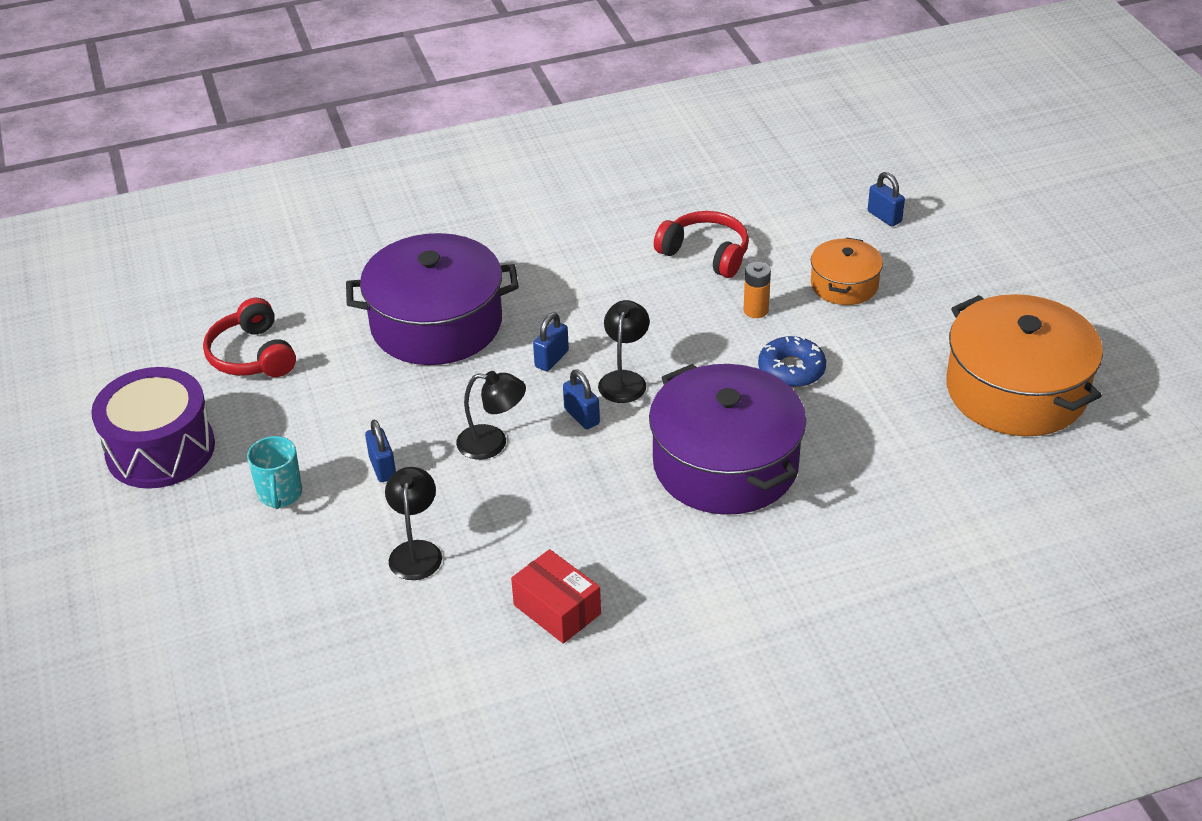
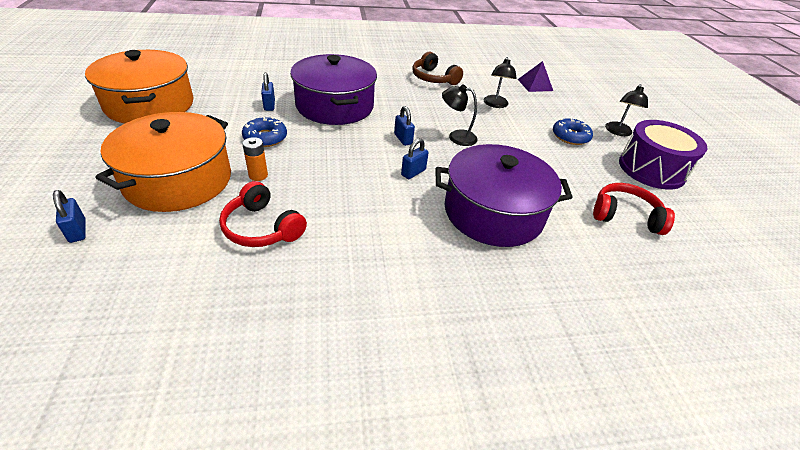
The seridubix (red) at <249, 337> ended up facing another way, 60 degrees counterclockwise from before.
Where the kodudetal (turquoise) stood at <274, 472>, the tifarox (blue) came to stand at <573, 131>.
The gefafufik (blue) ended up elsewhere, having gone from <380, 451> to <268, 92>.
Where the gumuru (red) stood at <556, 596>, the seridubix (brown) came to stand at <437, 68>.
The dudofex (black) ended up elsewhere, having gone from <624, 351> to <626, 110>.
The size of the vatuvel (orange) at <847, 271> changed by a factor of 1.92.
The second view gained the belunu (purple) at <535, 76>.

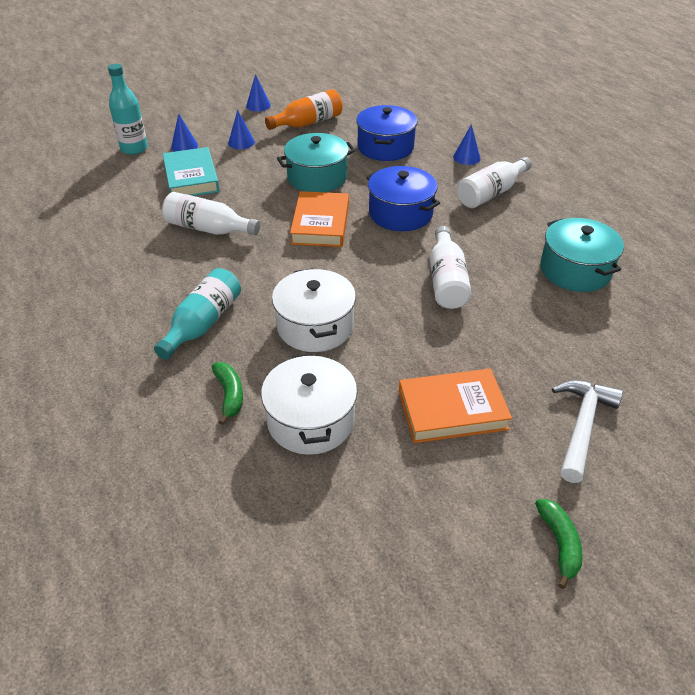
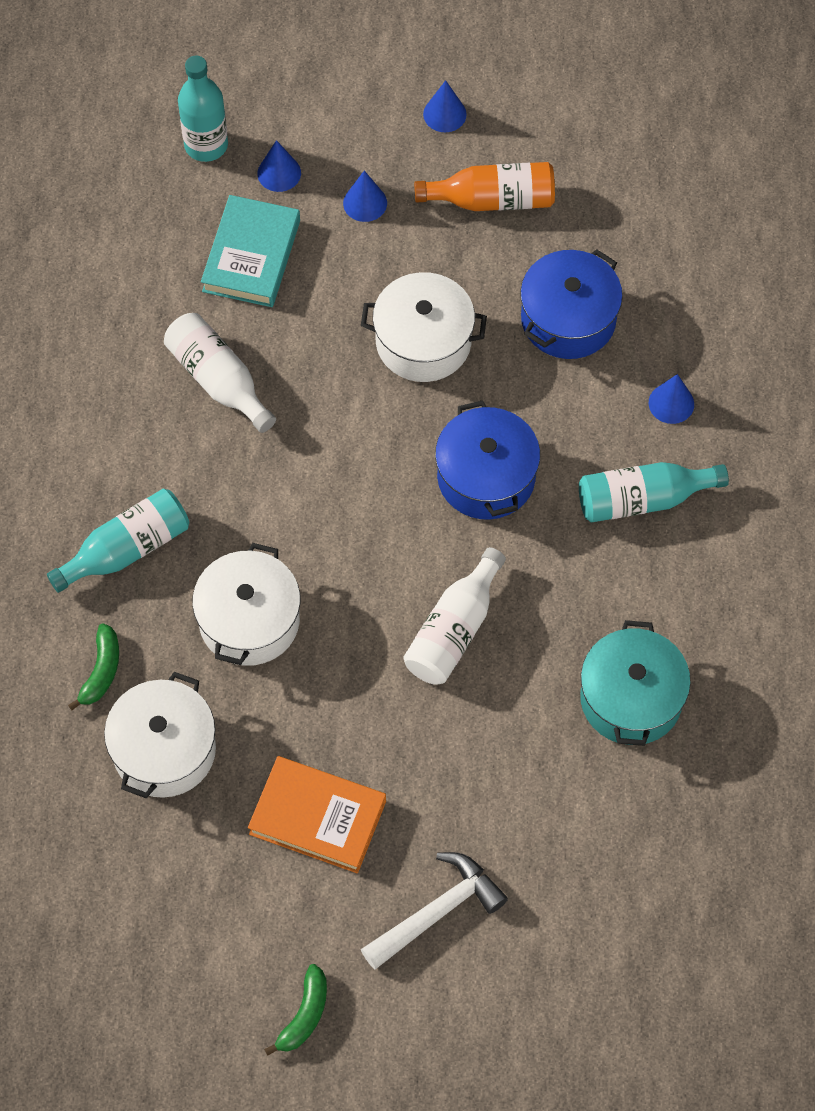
What was the vatuvel (turquoise) at <316, 162> turned into the vatuvel (white) at <424, 327>.
The second view lost the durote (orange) at <319, 219>.
What was the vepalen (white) at <494, 182> turned into the vepalen (turquoise) at <654, 492>.

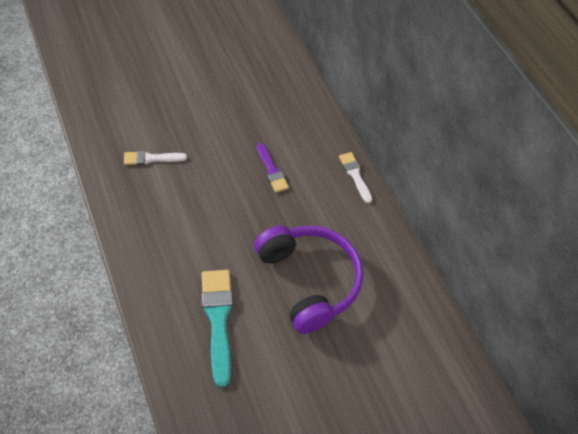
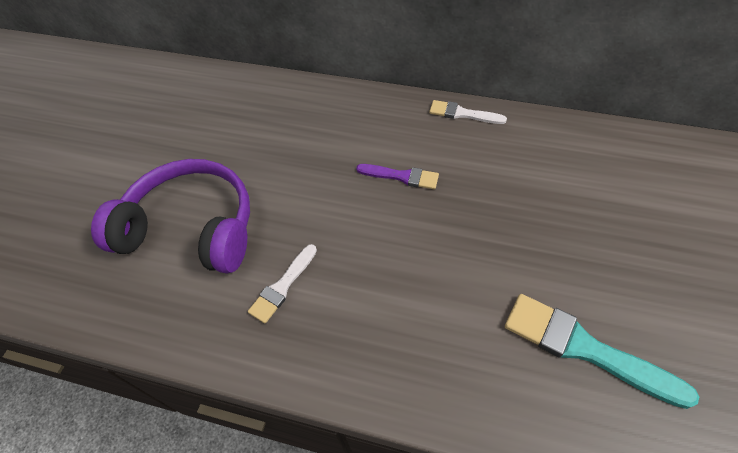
The seridubix (purple) ended up elsewhere, having gone from <308, 280> to <170, 216>.

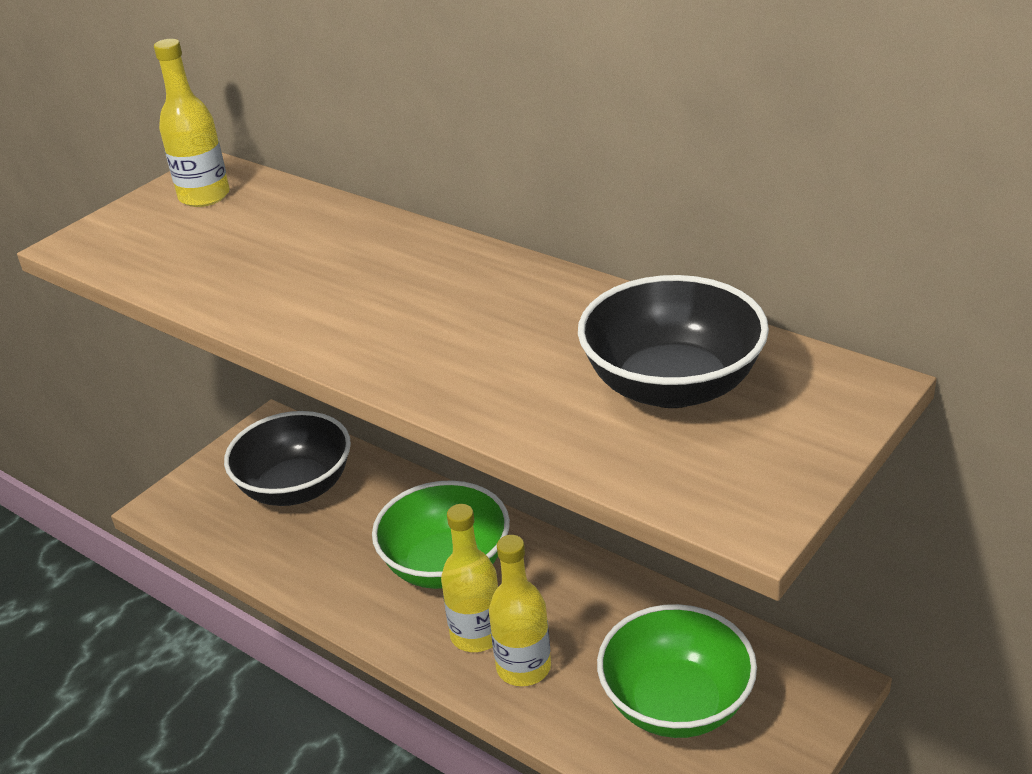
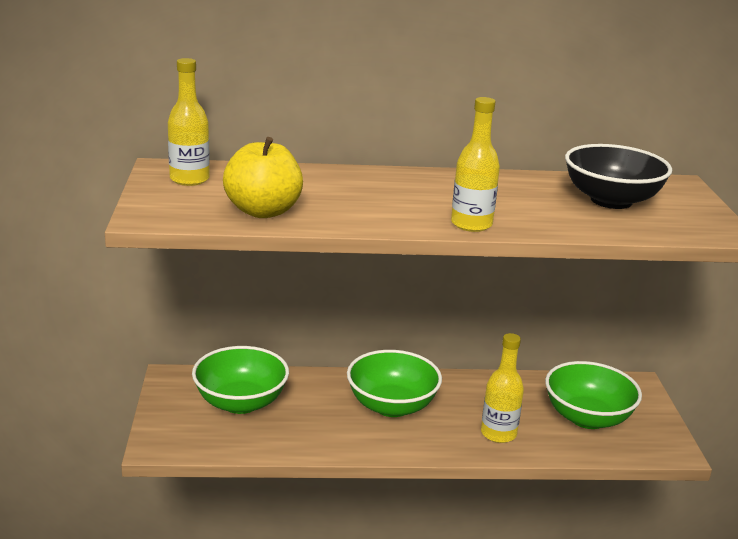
What was the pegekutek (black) at <287, 458> turned into the pegekutek (green) at <240, 380>.
The vepalen (yellow) ended up elsewhere, having gone from <469, 578> to <475, 164>.
The second view gained the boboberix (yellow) at <263, 177>.

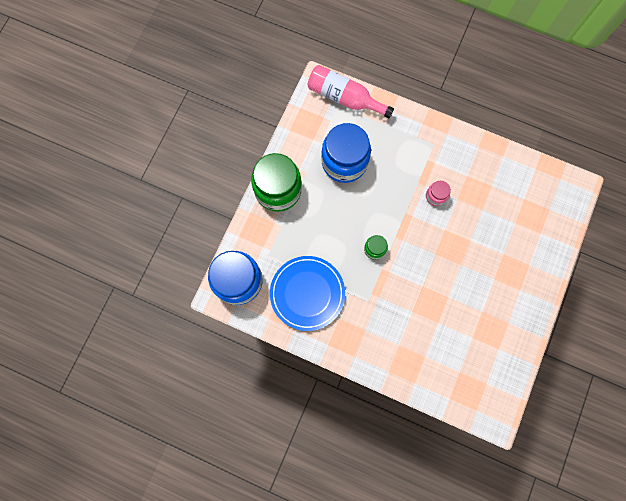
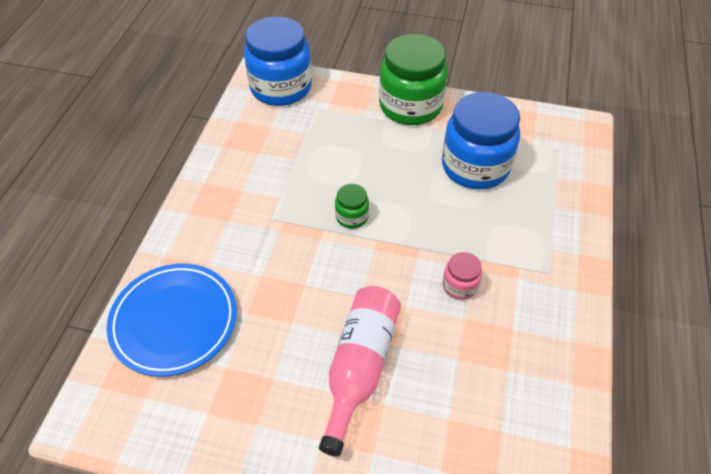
The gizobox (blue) ended up elsewhere, having gone from <307, 293> to <172, 320>.
The vepalen (pink) ended up elsewhere, having gone from <351, 91> to <360, 371>.

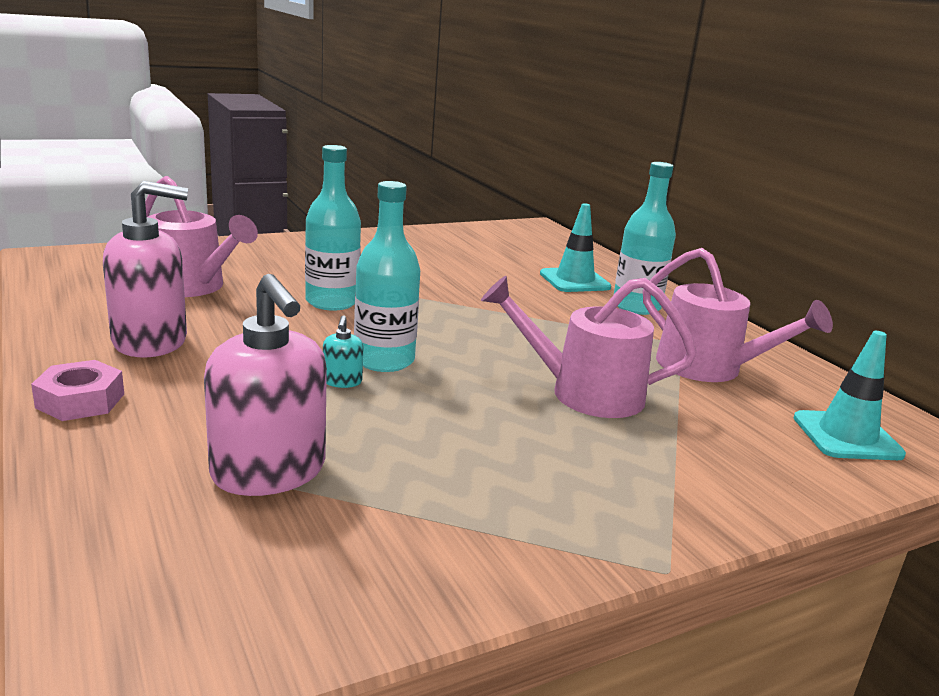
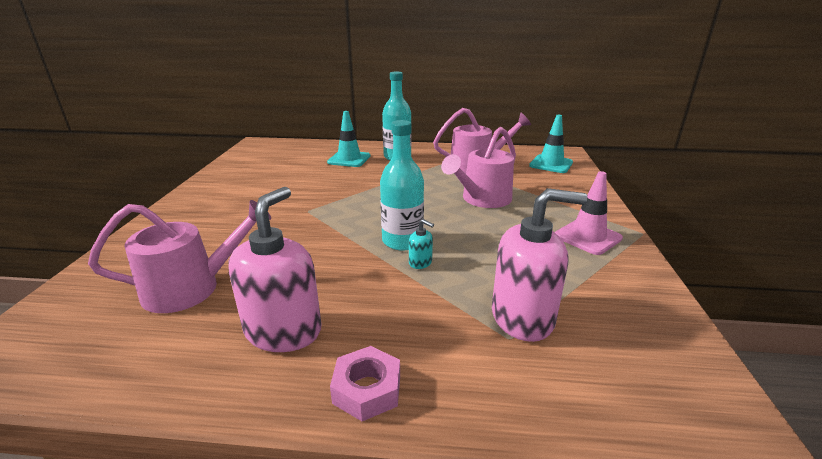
The second view lost the vepalen (turquoise) at <333, 228>.
The second view gained the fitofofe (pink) at <589, 213>.

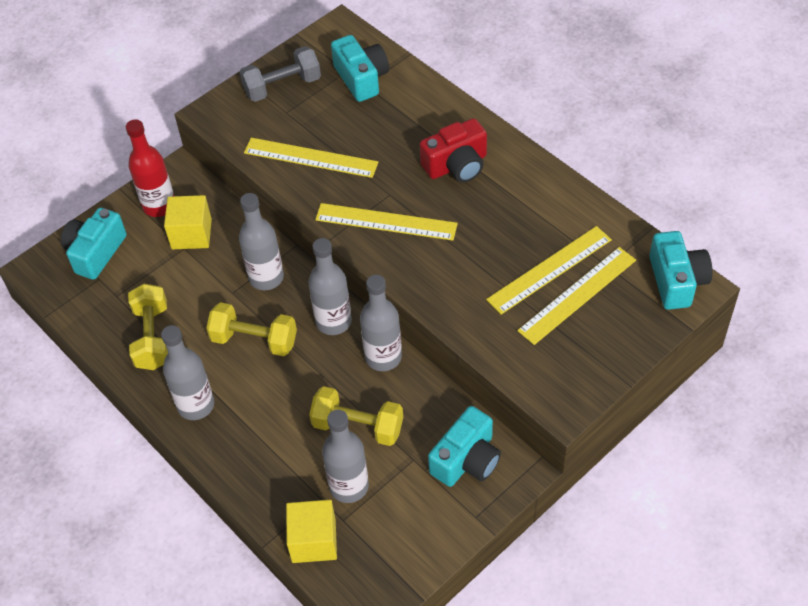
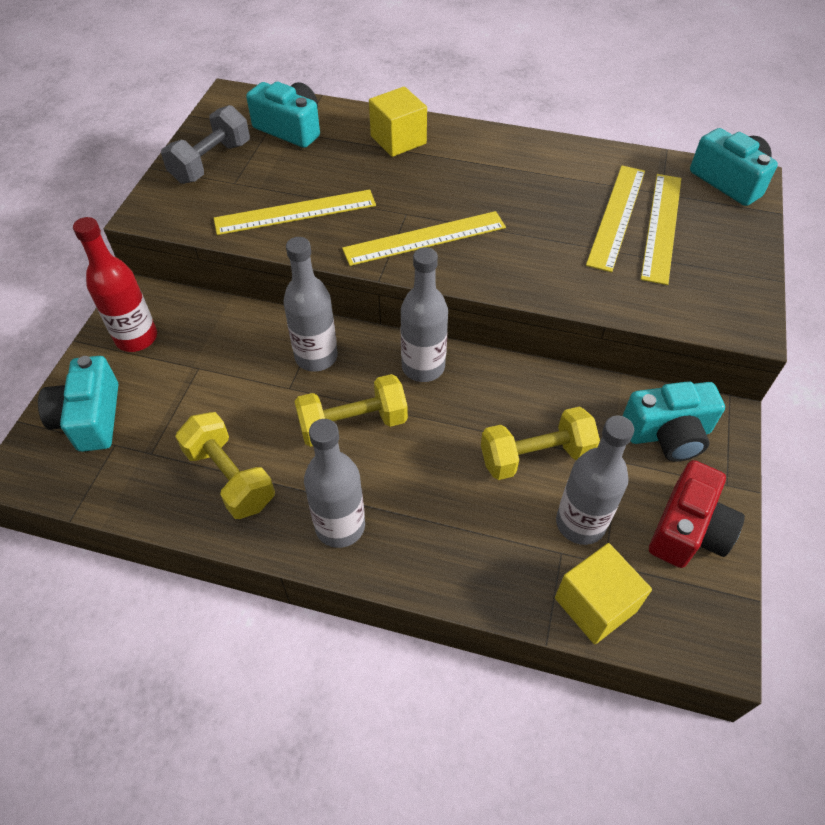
The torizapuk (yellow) ended up elsewhere, having gone from <188, 222> to <398, 121>.
The second view lost the vepalen (grey) at <381, 323>.
The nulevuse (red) ended up elsewhere, having gone from <453, 150> to <697, 514>.
The nulevuse (turquoise) at <464, 446> ended up facing another way, 75 degrees clockwise from before.

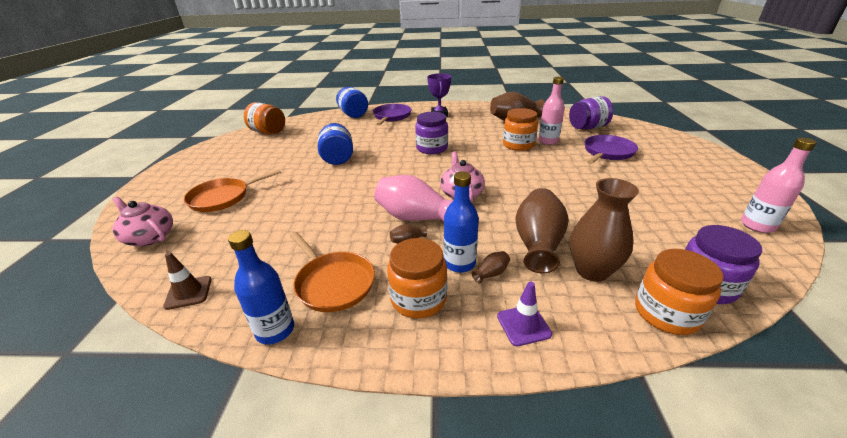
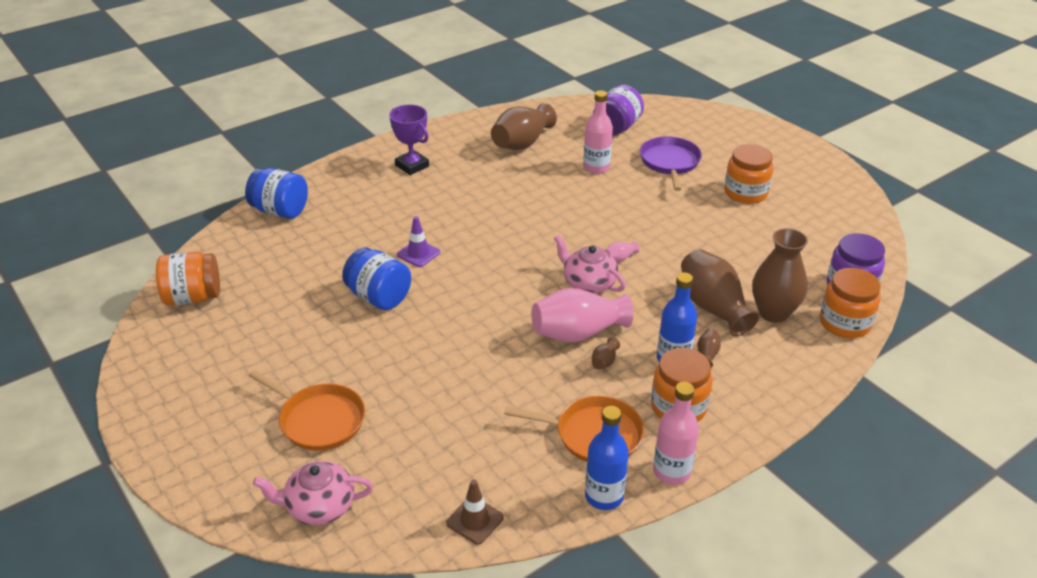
The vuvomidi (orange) at <232, 190> ended up facing another way, 75 degrees counterclockwise from before.
The second view lost the vuvomidi (purple) at <392, 114>.
The second view lost the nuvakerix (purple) at <431, 133>.
The fitofofe (purple) ended up elsewhere, having gone from <524, 314> to <418, 241>.
The nuvakerix (orange) ended up elsewhere, having gone from <520, 129> to <748, 174>.
The vepalen (pink) ended up elsewhere, having gone from <779, 185> to <676, 433>.
The second view gained the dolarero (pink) at <622, 251>.

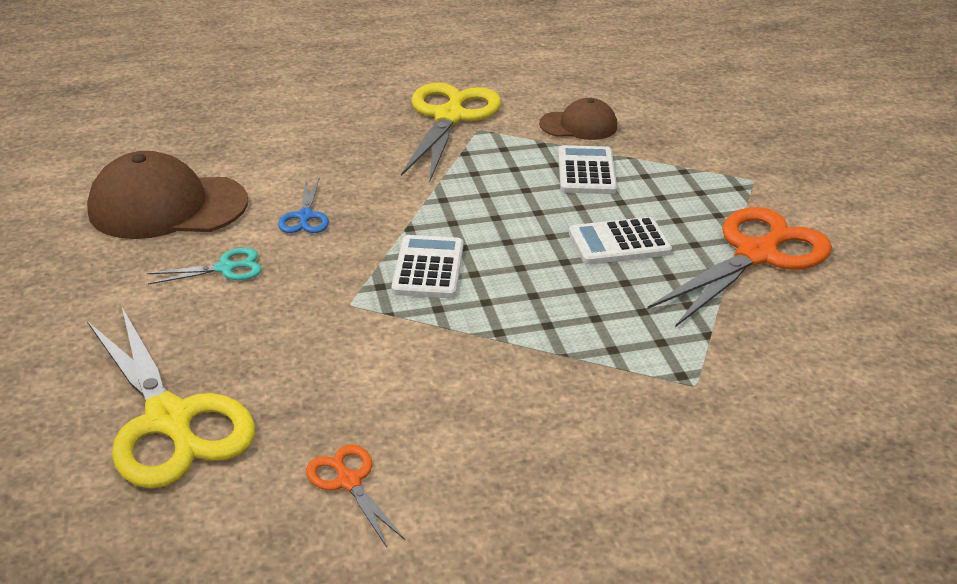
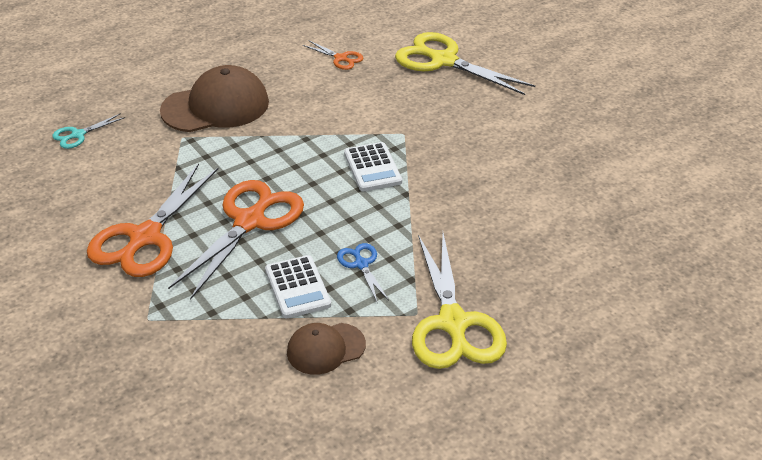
The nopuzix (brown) ended up elsewhere, having gone from <167, 195> to <214, 98>.
The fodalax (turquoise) ended up elsewhere, having gone from <204, 266> to <88, 131>.
The fodalax (blue) ended up elsewhere, having gone from <303, 206> to <363, 272>.
Where the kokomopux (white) stood at <620, 240>, the fodalax (orange) came to stand at <236, 240>.

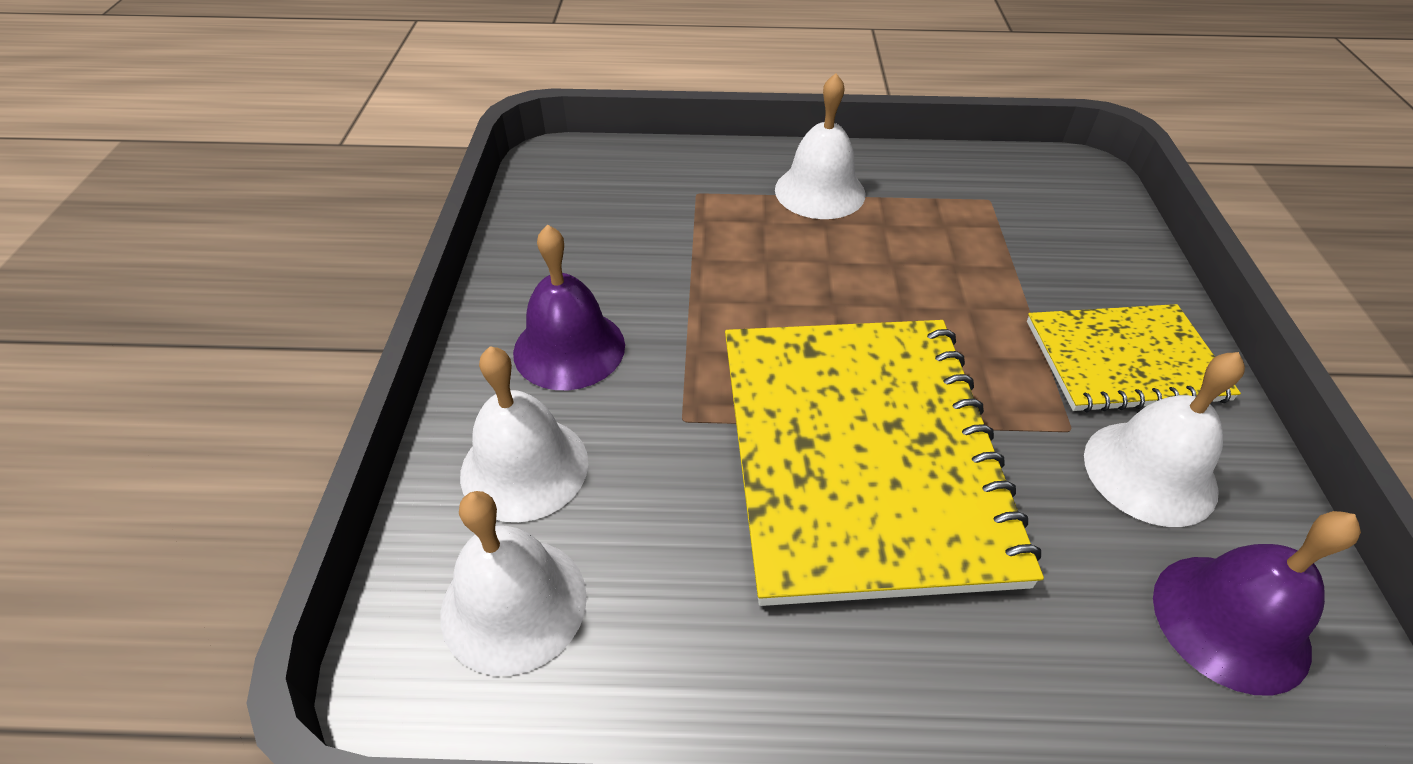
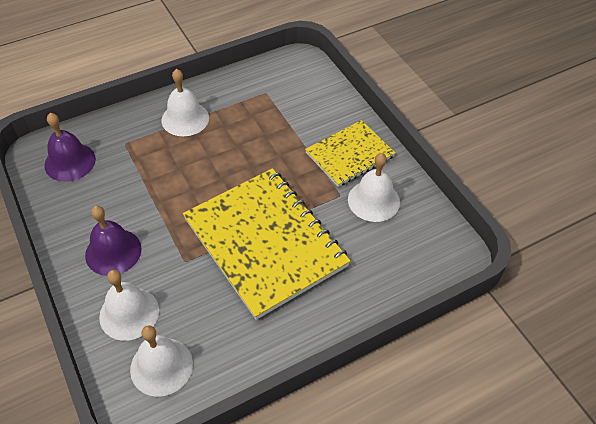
The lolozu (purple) ended up elsewhere, having gone from <1257, 603> to <70, 147>.

